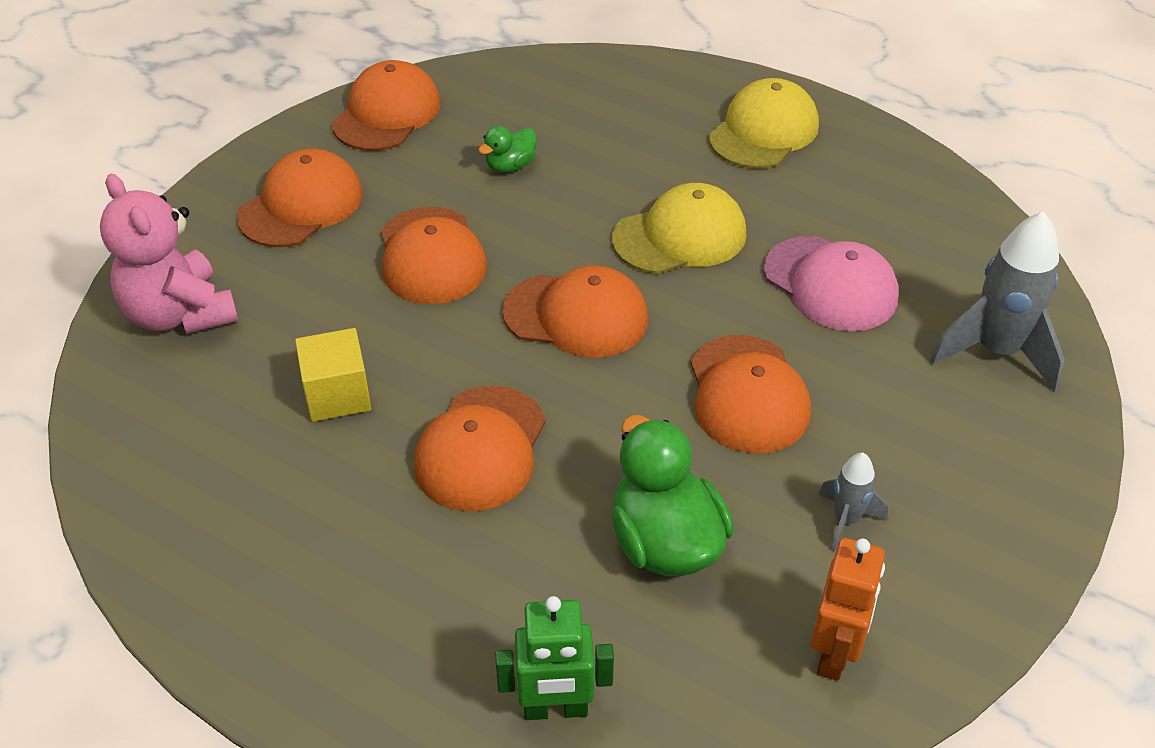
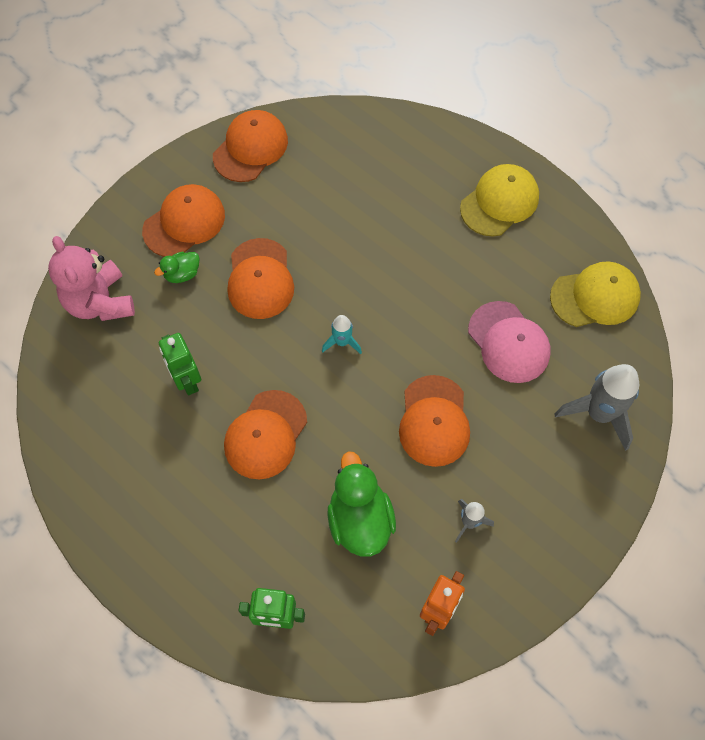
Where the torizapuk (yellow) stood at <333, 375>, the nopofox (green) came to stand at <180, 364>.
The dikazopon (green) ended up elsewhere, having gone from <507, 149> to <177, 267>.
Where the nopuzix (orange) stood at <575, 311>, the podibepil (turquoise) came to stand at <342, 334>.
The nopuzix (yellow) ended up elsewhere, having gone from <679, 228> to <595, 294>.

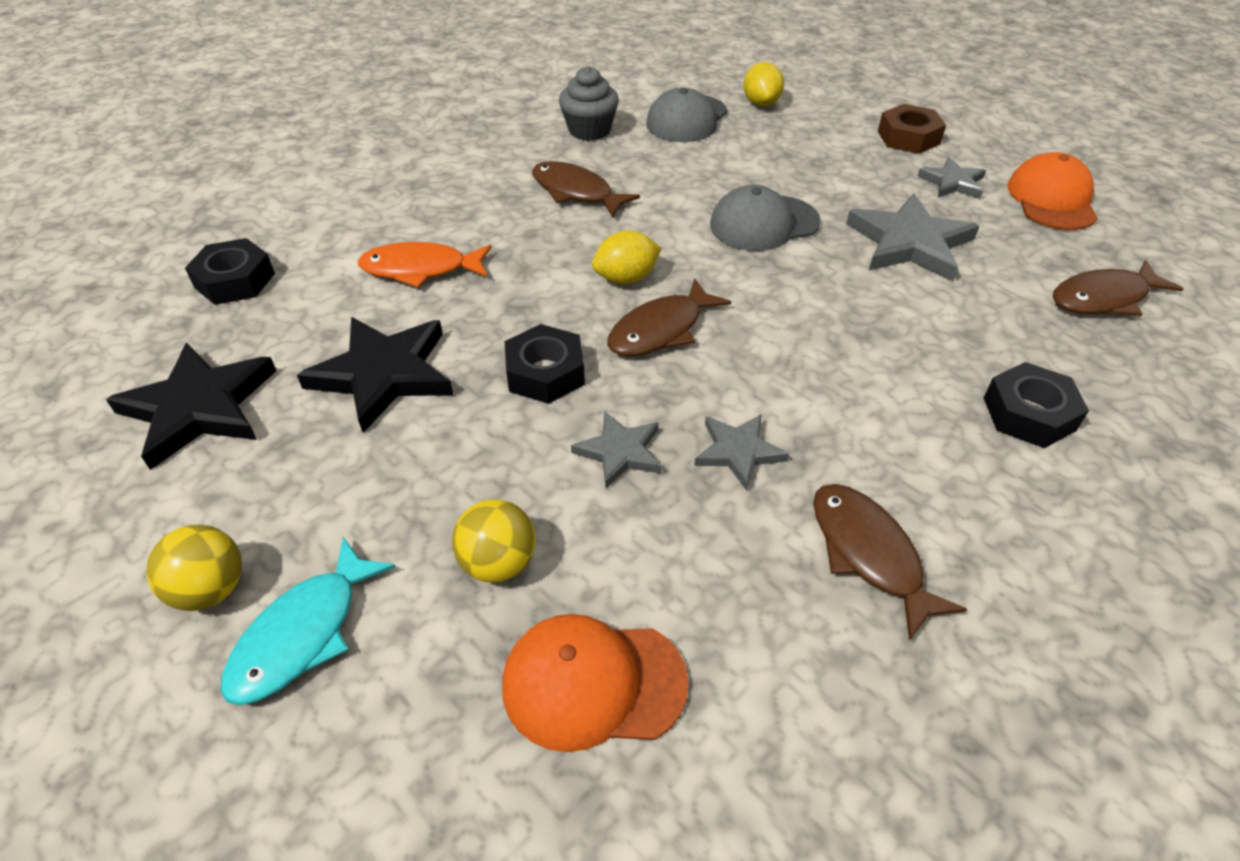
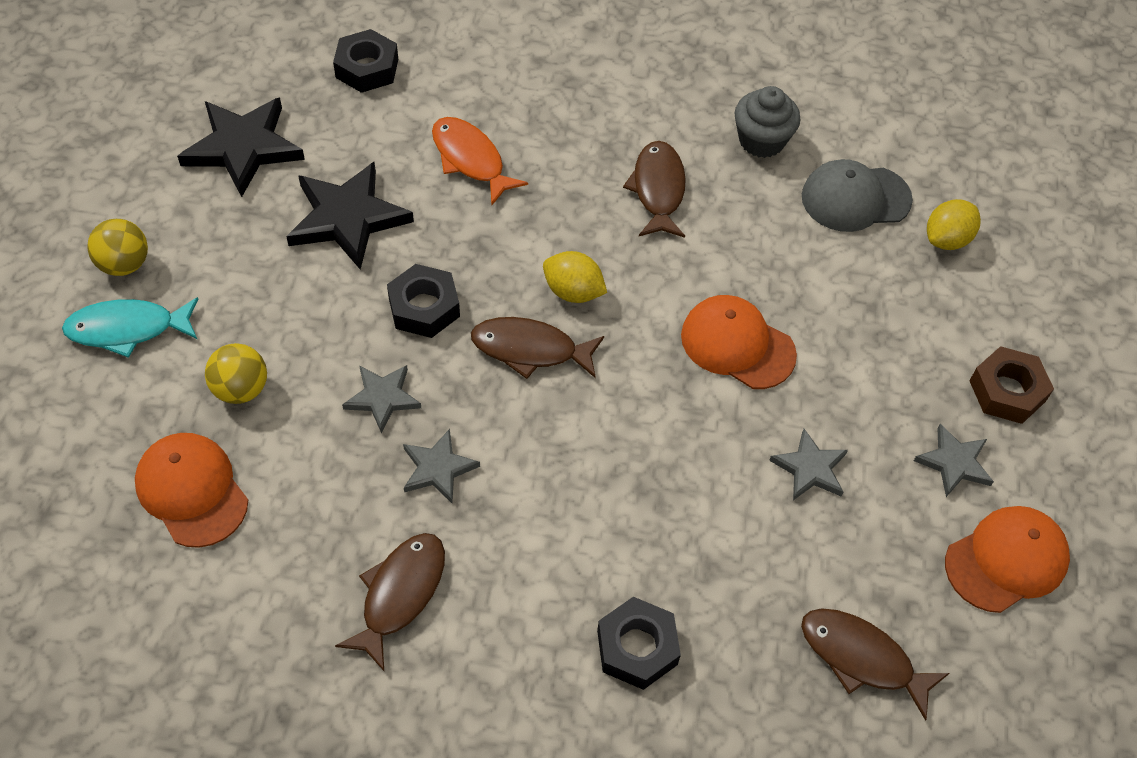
What was the nopuzix (grey) at <765, 218> turned into the nopuzix (orange) at <739, 342>.
The size of the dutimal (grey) at <913, 237> changed by a factor of 0.57.

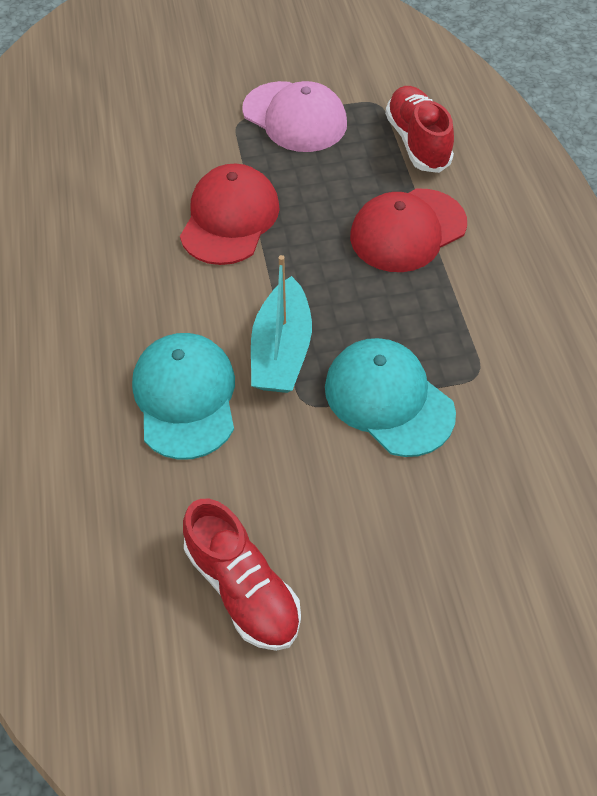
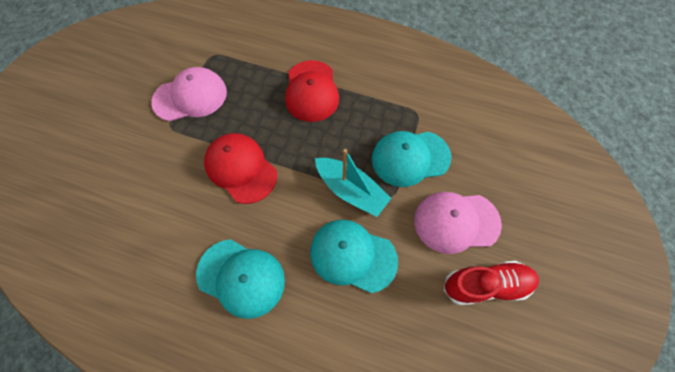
The second view lost the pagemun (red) at <419, 129>.
The second view gained the nopuzix (turquoise) at <240, 279>.
The second view gained the nopuzix (pink) at <458, 223>.

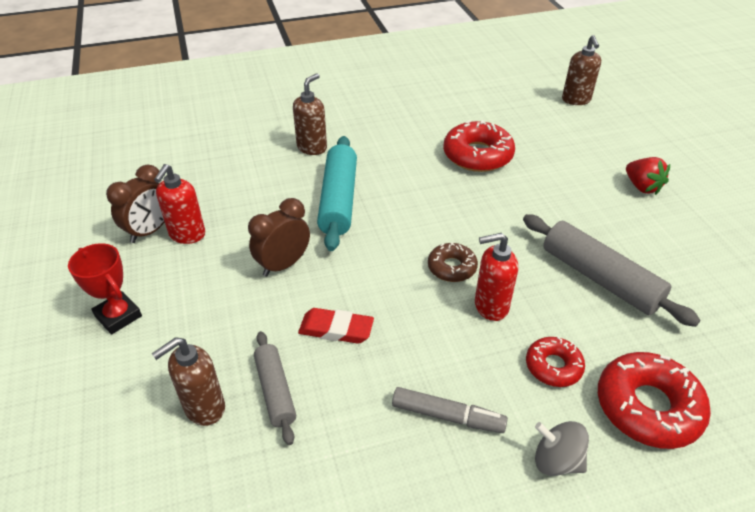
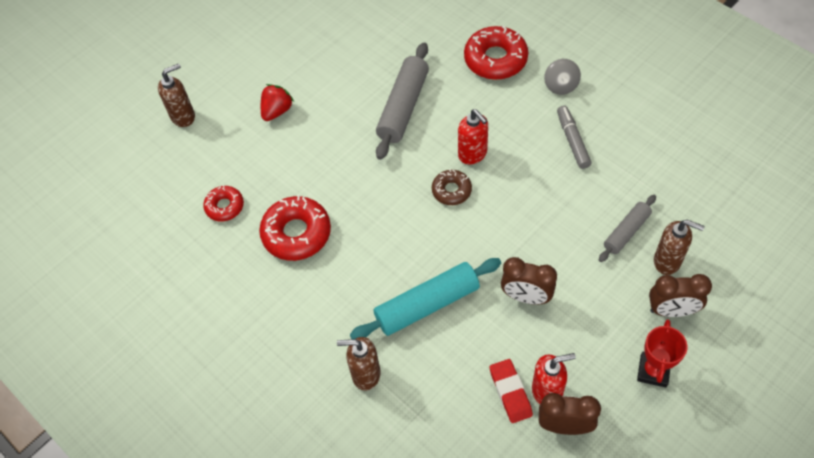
The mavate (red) ended up elsewhere, having gone from <336, 326> to <511, 391>.
The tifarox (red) ended up elsewhere, having gone from <555, 361> to <223, 203>.
The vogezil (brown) ended up elsewhere, having gone from <581, 70> to <176, 95>.
The second view gained the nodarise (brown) at <680, 295>.

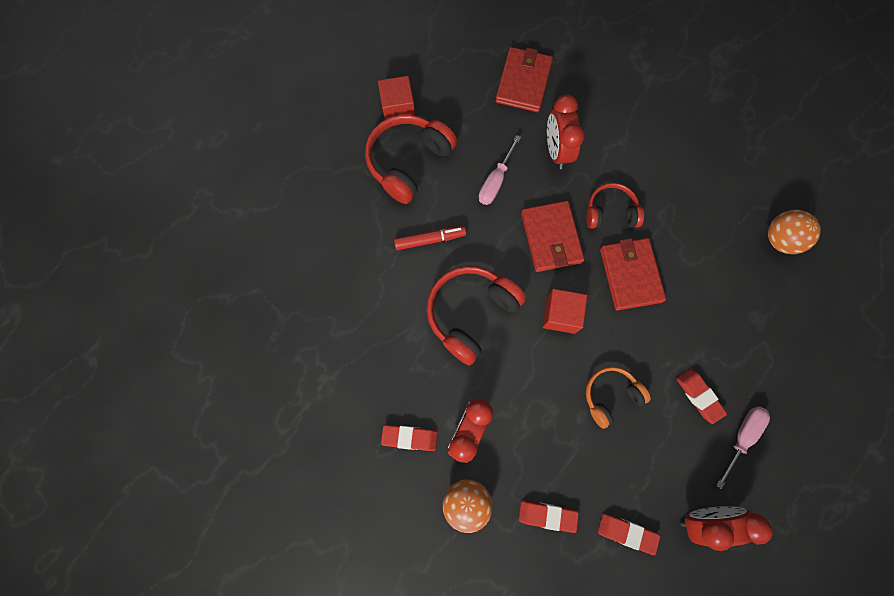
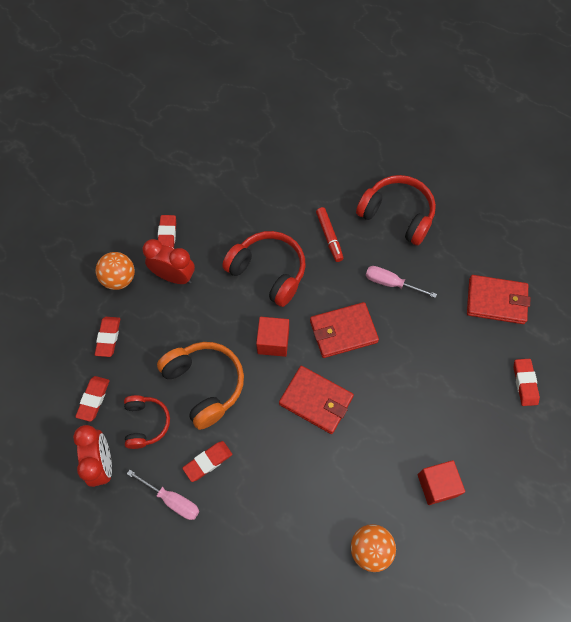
The torizapuk (red) ended up elsewhere, having gone from <396, 98> to <441, 482>.
The second view lost the nodarise (red) at <566, 131>.
The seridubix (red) ended up elsewhere, having gone from <615, 206> to <147, 422>.
The size of the seridubix (orange) at <618, 397> changed by a factor of 1.63.
The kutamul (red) at <633, 274> ended up facing another way, 45 degrees clockwise from before.
The second view gained the mavate (red) at <526, 382>.

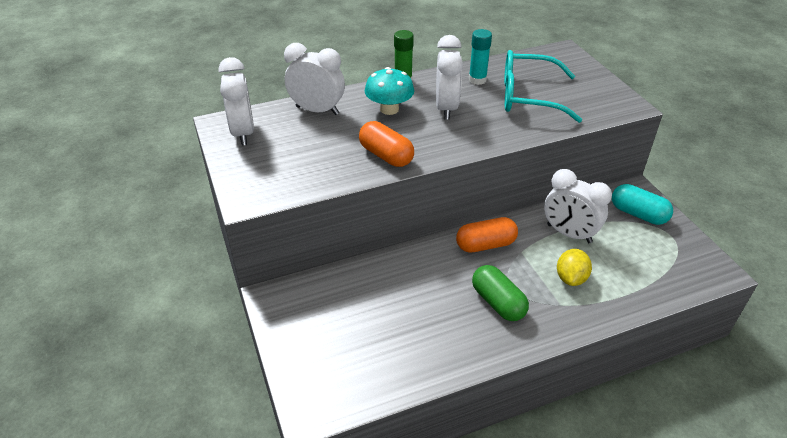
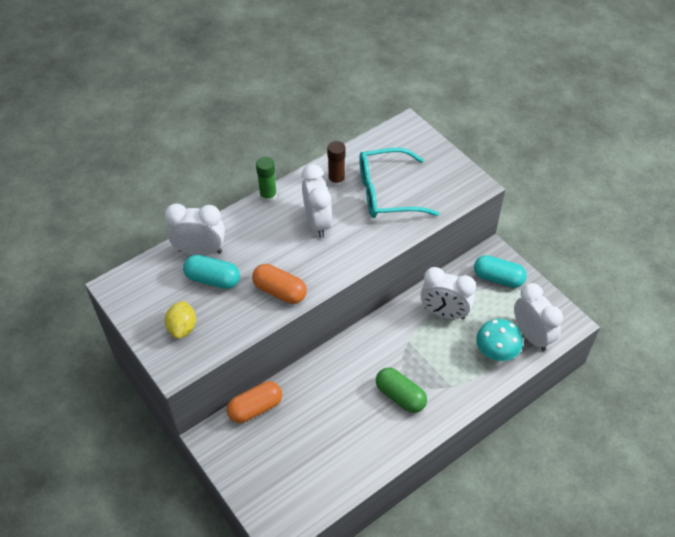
The nodarise (white) ended up elsewhere, having gone from <236, 101> to <538, 317>.
The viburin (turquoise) ended up elsewhere, having gone from <389, 91> to <499, 340>.
The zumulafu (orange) ended up elsewhere, having gone from <487, 234> to <254, 402>.
What was the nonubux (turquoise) at <480, 57> turned into the nonubux (brown) at <336, 164>.
The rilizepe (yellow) ended up elsewhere, having gone from <574, 267> to <180, 320>.
The second view gained the zumulafu (turquoise) at <211, 272>.

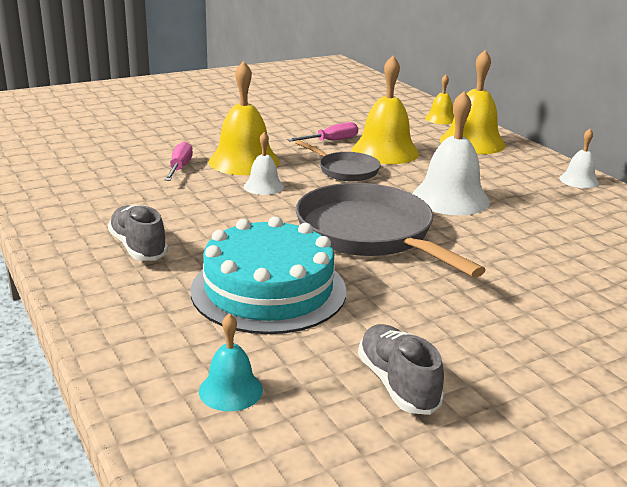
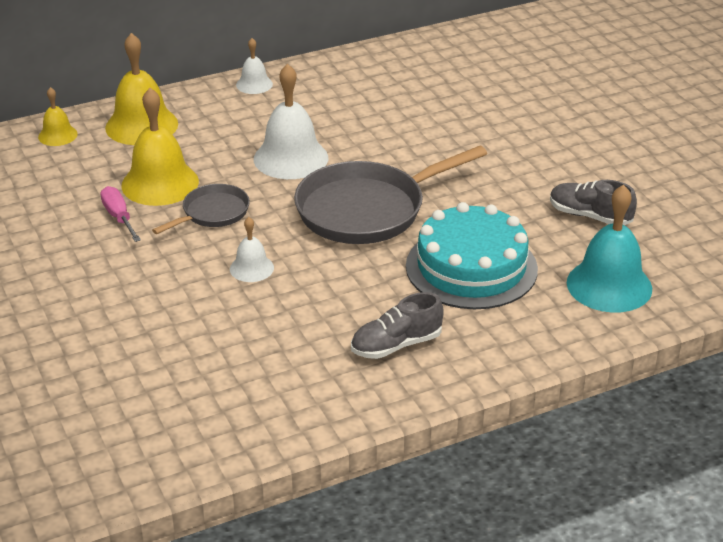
The second view lost the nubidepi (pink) at <178, 161>.
The size of the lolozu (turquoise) at <231, 362> changed by a factor of 1.88.
The second view lost the lolozu (yellow) at <244, 118>.
The pagemun (grey) at <401, 369> ended up facing another way, 45 degrees clockwise from before.

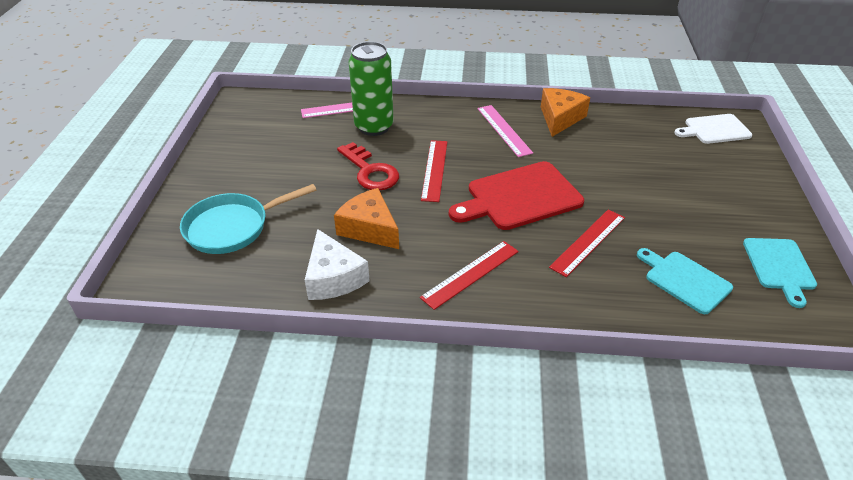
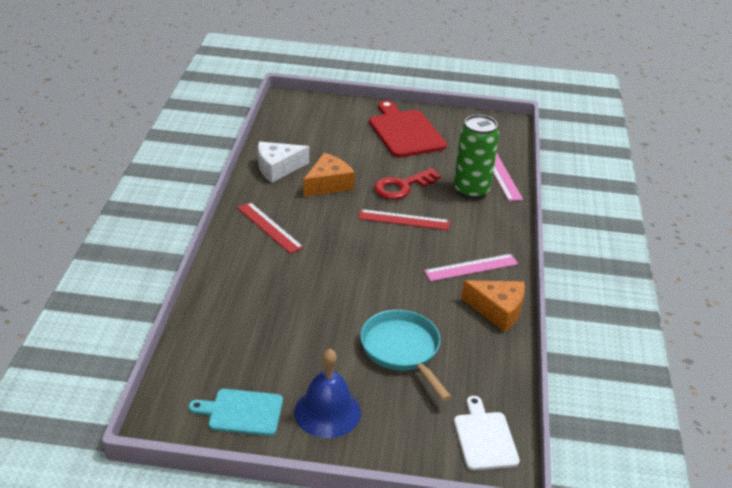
The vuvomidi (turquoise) ended up elsewhere, having gone from <248, 219> to <405, 355>.
The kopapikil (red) ended up elsewhere, having gone from <516, 195> to <408, 128>.
The second view lost the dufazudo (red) at <587, 243>.
The second view lost the kopapikil (turquoise) at <685, 281>.
The second view gained the lolozu (blue) at <327, 393>.

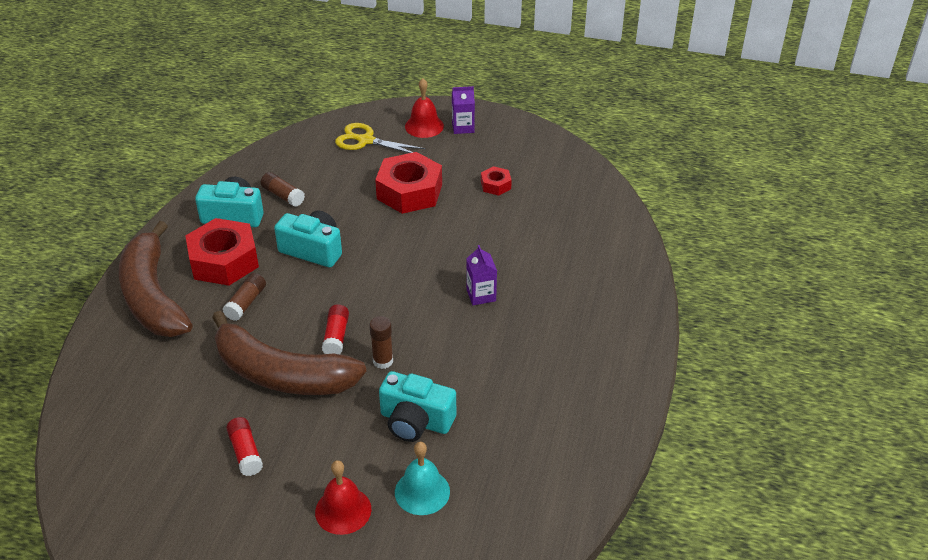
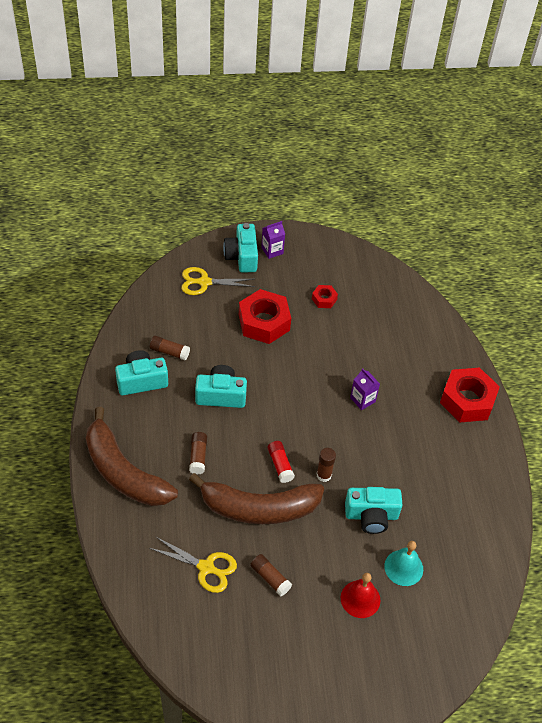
The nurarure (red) ended up elsewhere, having gone from <222, 252> to <470, 395>.
What was the nonubux (red) at <244, 446> turned into the nonubux (brown) at <271, 575>.
Where the lolozu (red) stood at <424, 108>, the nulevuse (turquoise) came to stand at <240, 248>.
The second view gained the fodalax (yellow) at <193, 564>.

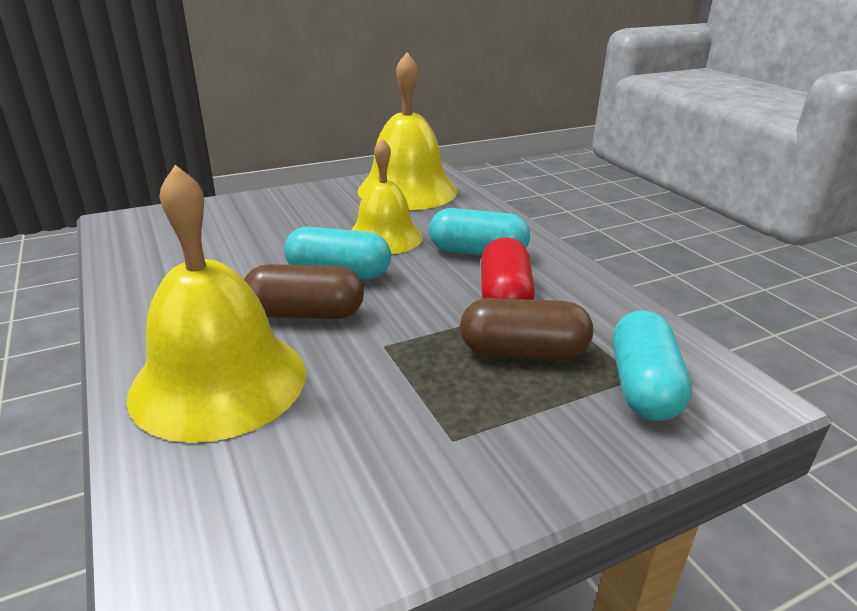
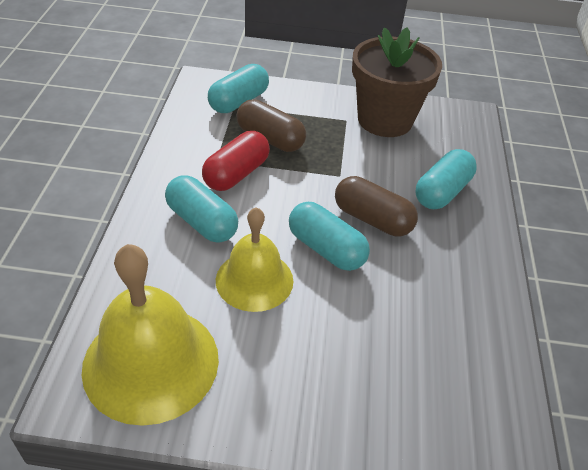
Where the lolozu (yellow) stood at <216, 304>, the zumulafu (turquoise) came to stand at <446, 179>.
The second view gained the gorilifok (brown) at <397, 82>.

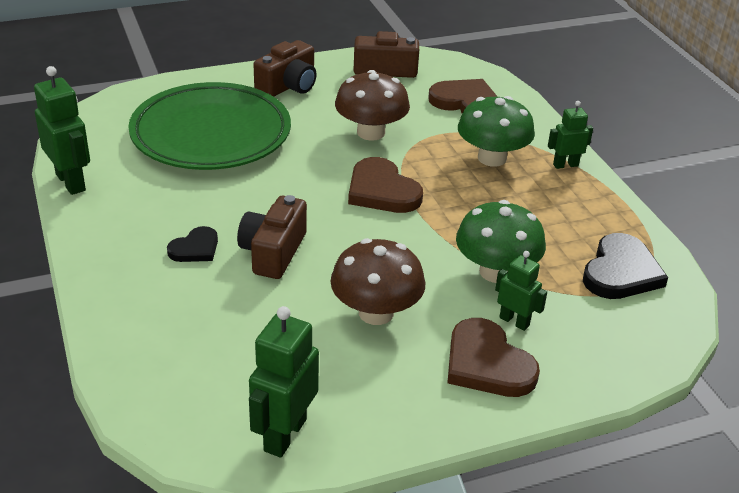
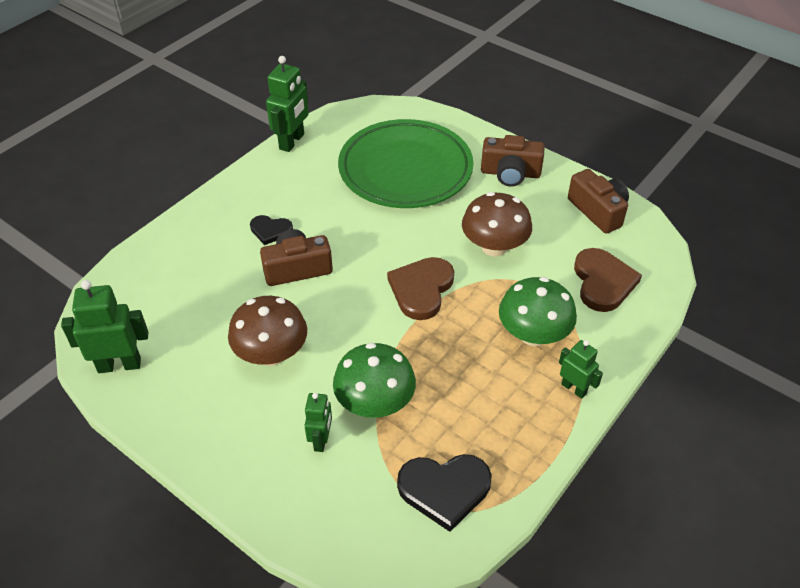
The second view lost the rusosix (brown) at <493, 357>.

